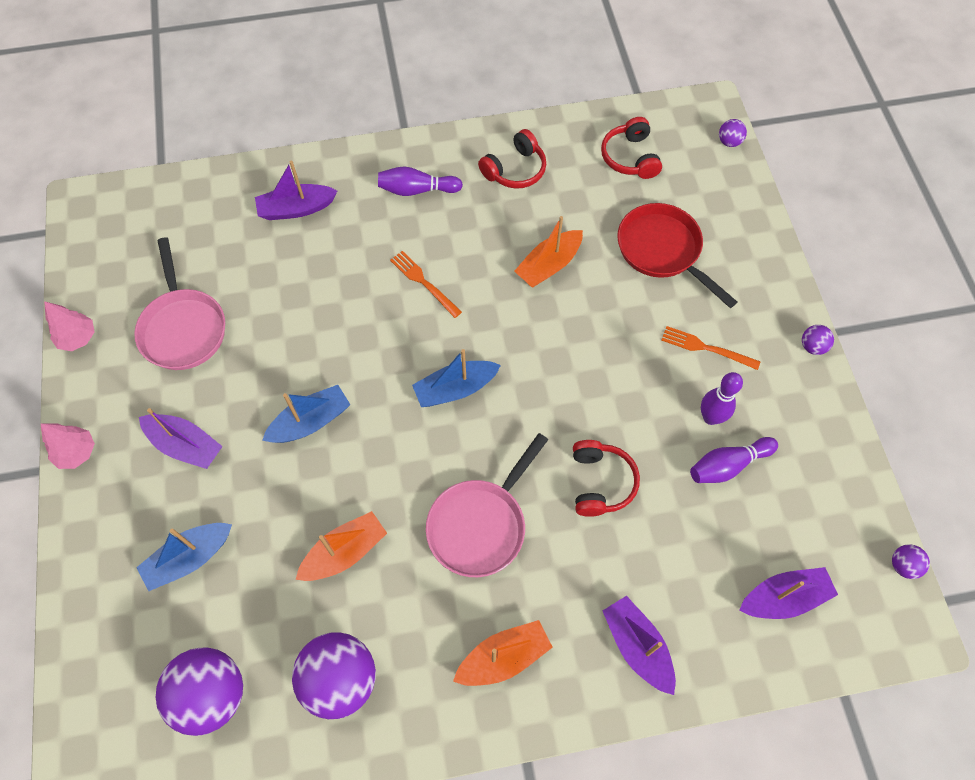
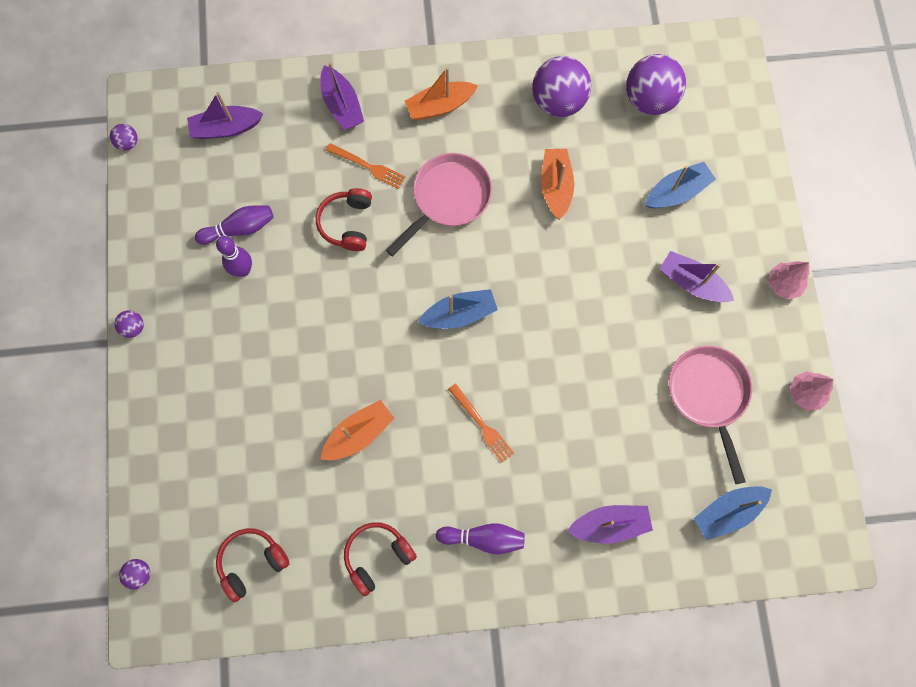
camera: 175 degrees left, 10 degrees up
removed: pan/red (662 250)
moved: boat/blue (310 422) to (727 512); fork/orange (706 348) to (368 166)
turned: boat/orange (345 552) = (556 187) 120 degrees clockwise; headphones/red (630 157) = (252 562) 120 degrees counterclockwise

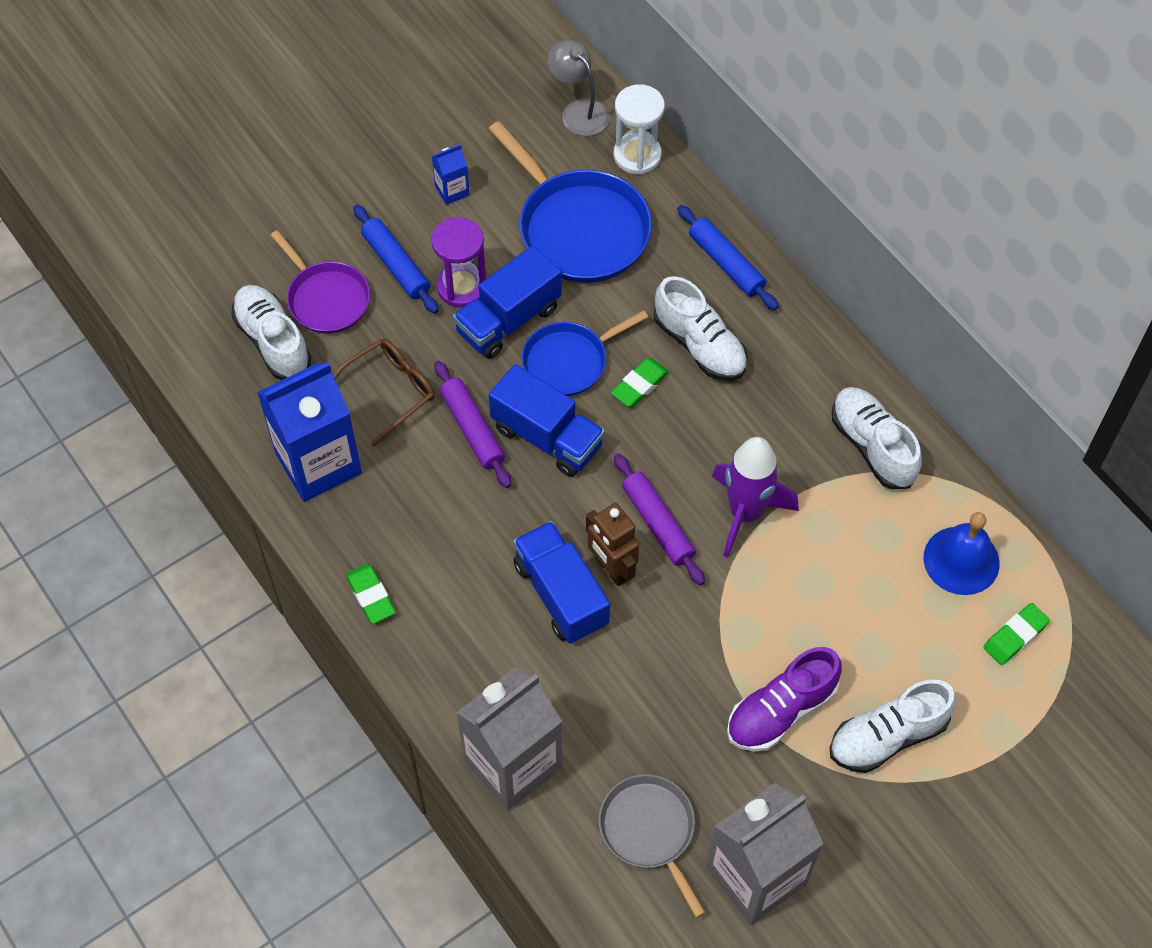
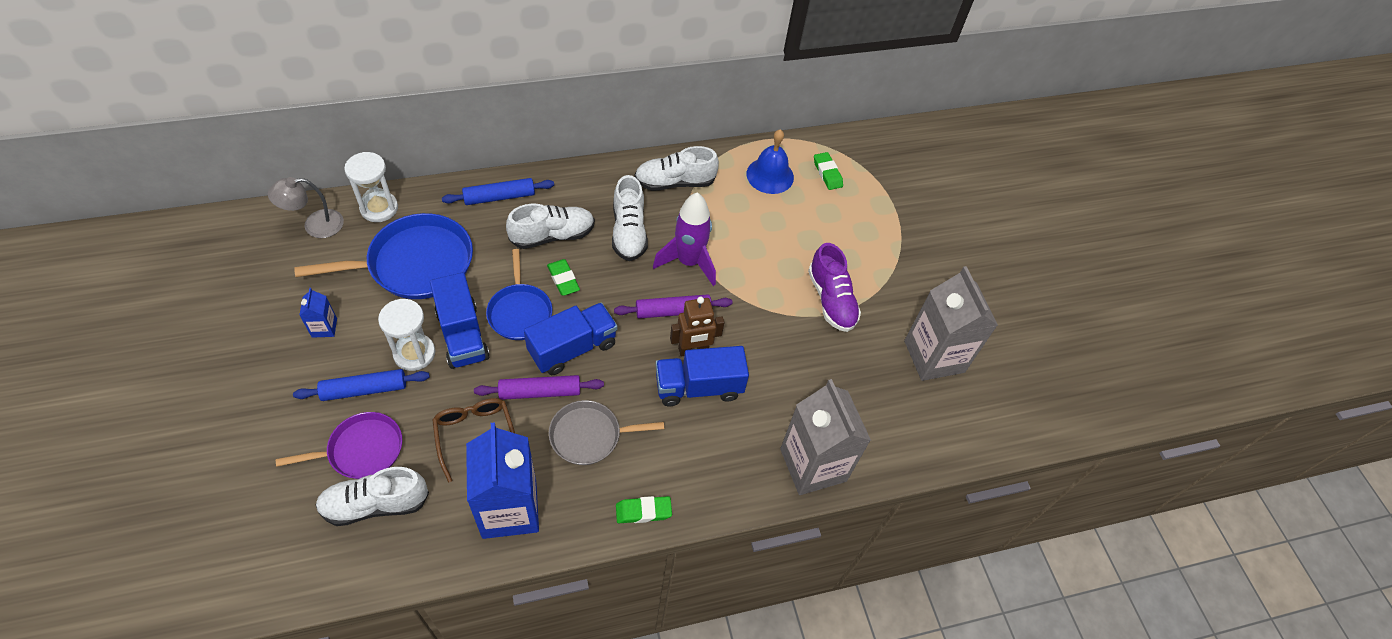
camera: 75 degrees left, 5 degrees down
moved: pan/grey (649 830) to (589 436); shoe/white (887 736) to (629 232)
recoloured: hourglass/purple (462 287) to hourglass/white (414 353)

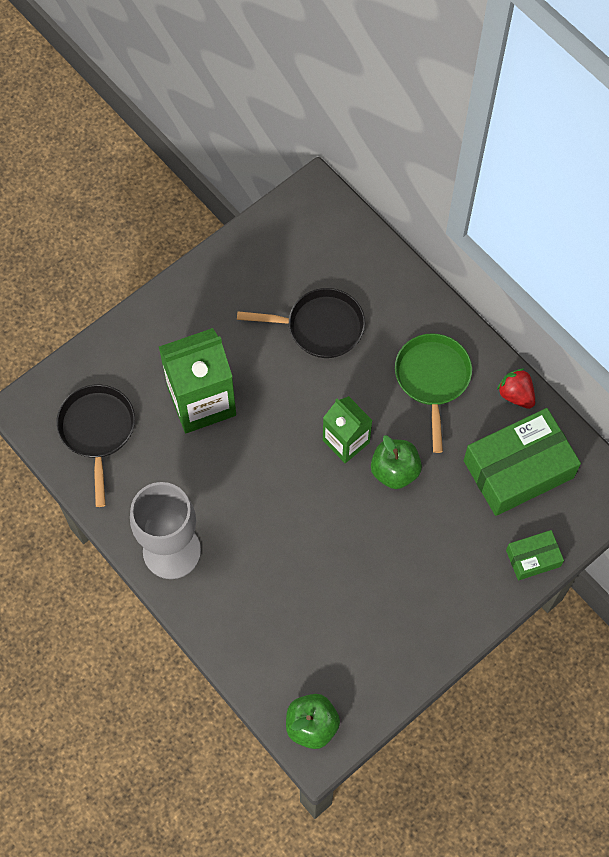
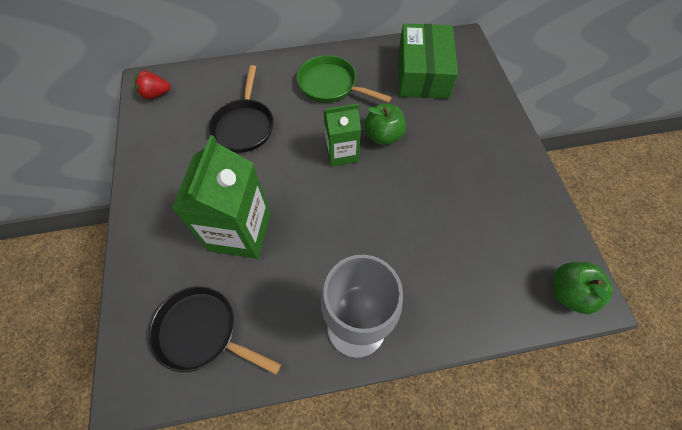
camera: 60 degrees left, 5 degrees down
removed: box/green (533 558)
moved: strawberry/red (516 395) to (156 94)
turned: pan/black (320 327) = (244 126) 150 degrees clockwise

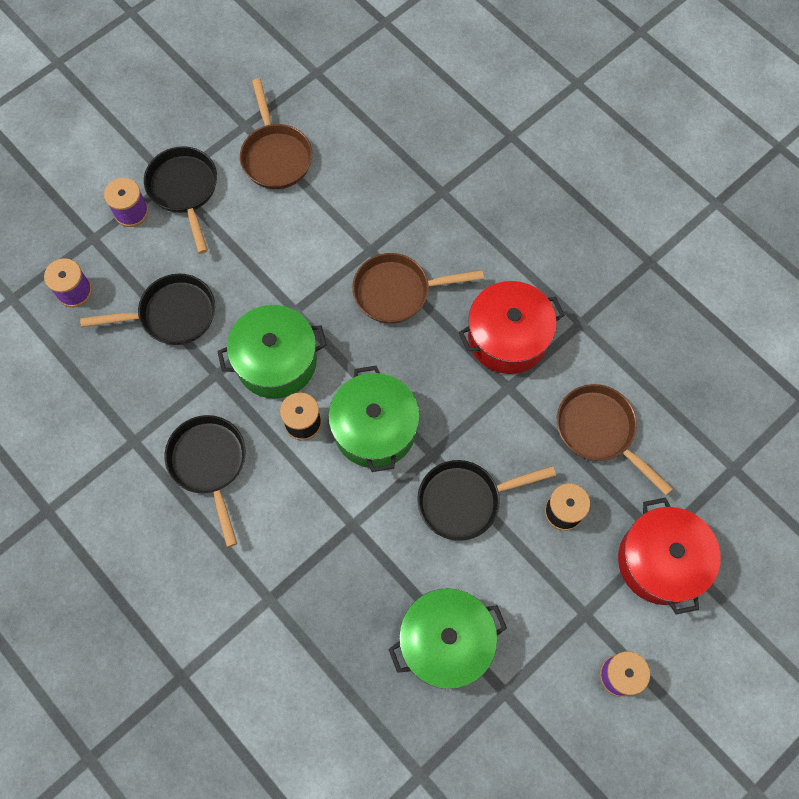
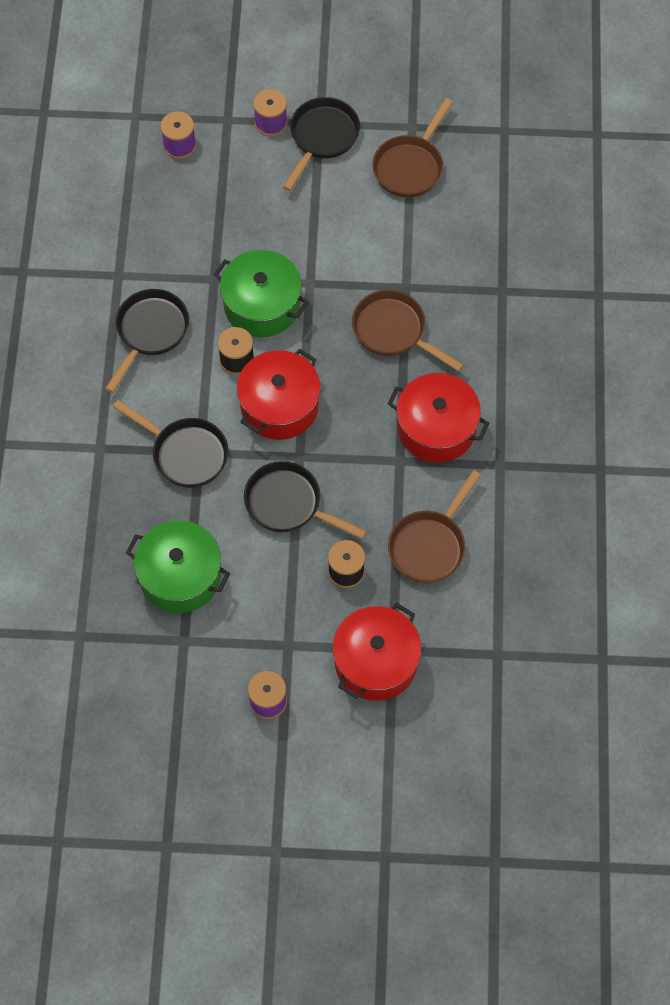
camera: 45 degrees right, 5 degrees down
moved: pan/black (171 315) to (185 453)
recoloured: pot/green (374 429) to pot/red (279 406)
turned: pan/brown (599 431) = (430 545) 150 degrees counterclockwise

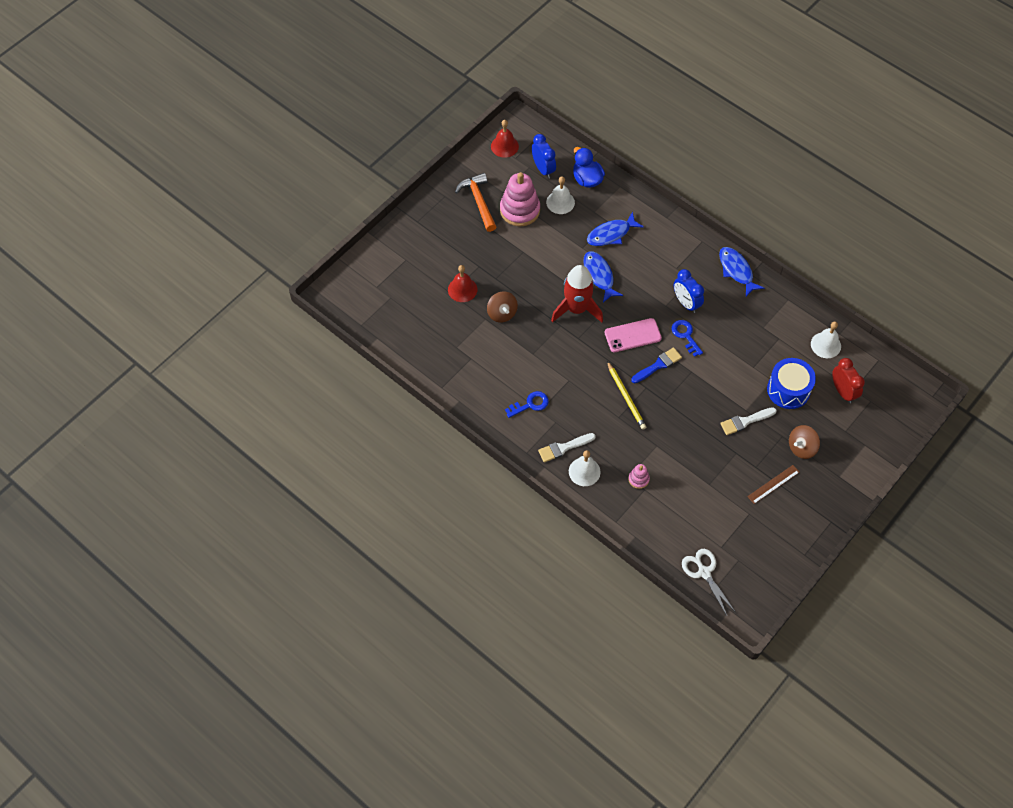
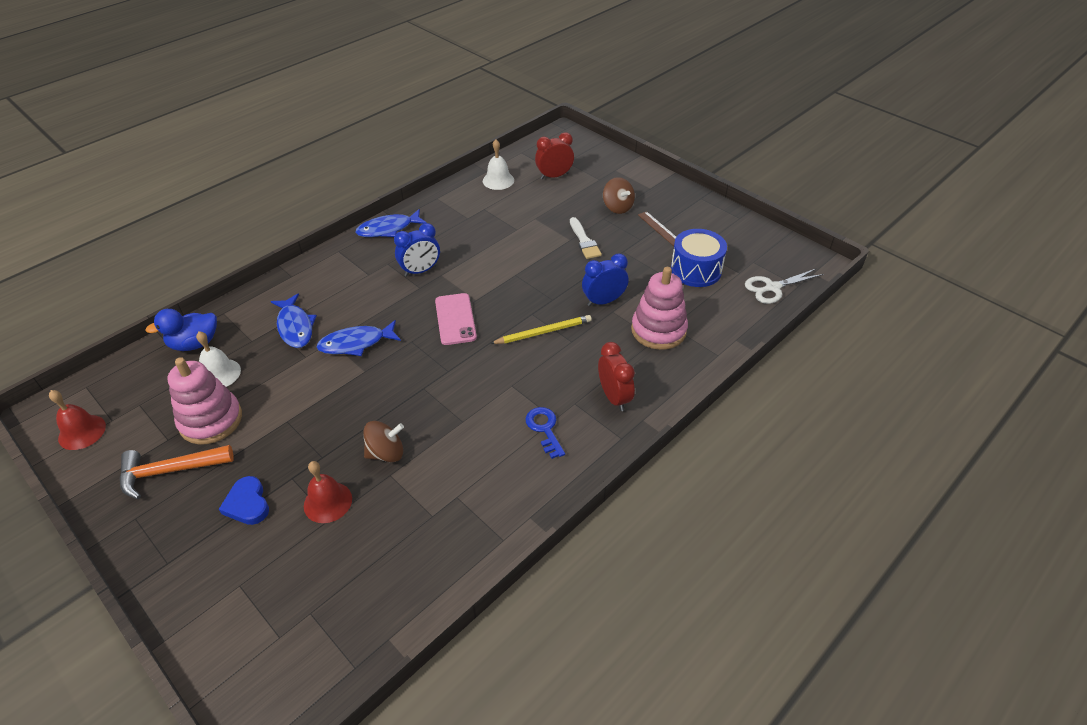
camera: 85 degrees left, 15 degrees down
removed: rocket/red (576 309); bell/white (584 471); brush/blue (658 365); key/blue (685 335)
added: heart/blue (247 504)
moved: clock/blue (543 169) to (603 301); drum/blue (788 390) to (696 270)
replaced: brush/white (564 448) to clock/red (614 397)
resized: stacking toy/pink (638 479) = (658 330) x2.14

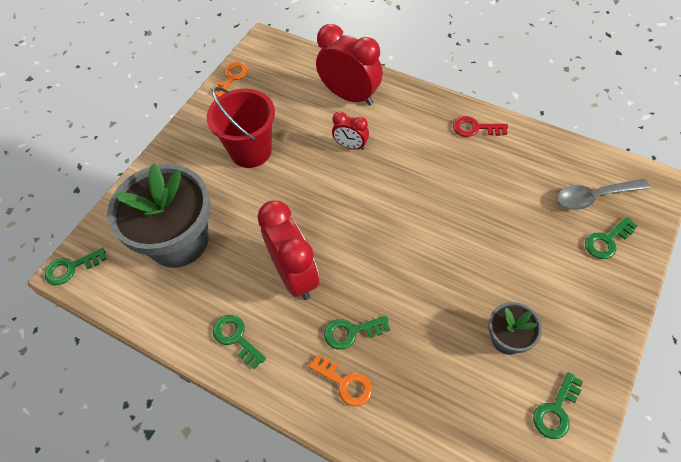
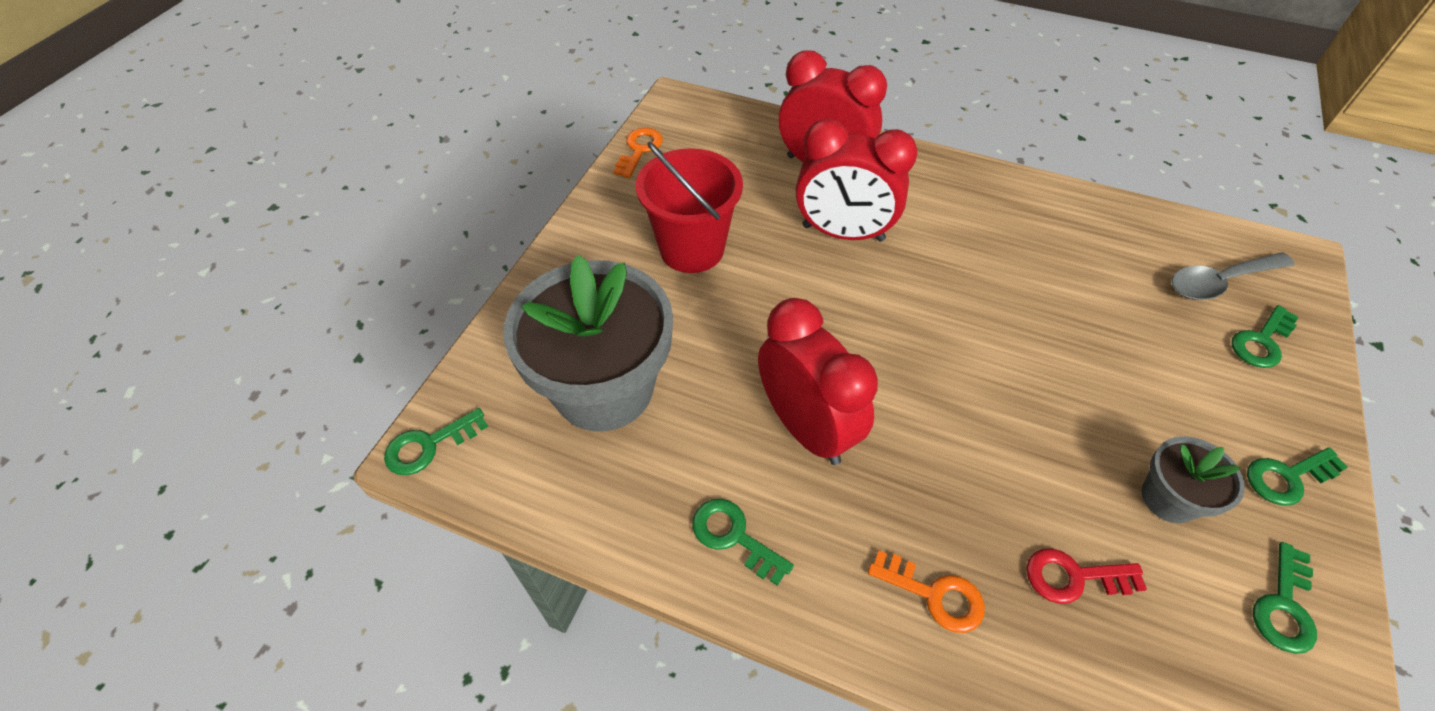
camera: 10 degrees left, 5 degrees down
moved: key/green (351 332) to (1287 477); key/red (475 128) to (1073 577)
resized: clock/red (350 146) = (843 233) x1.90

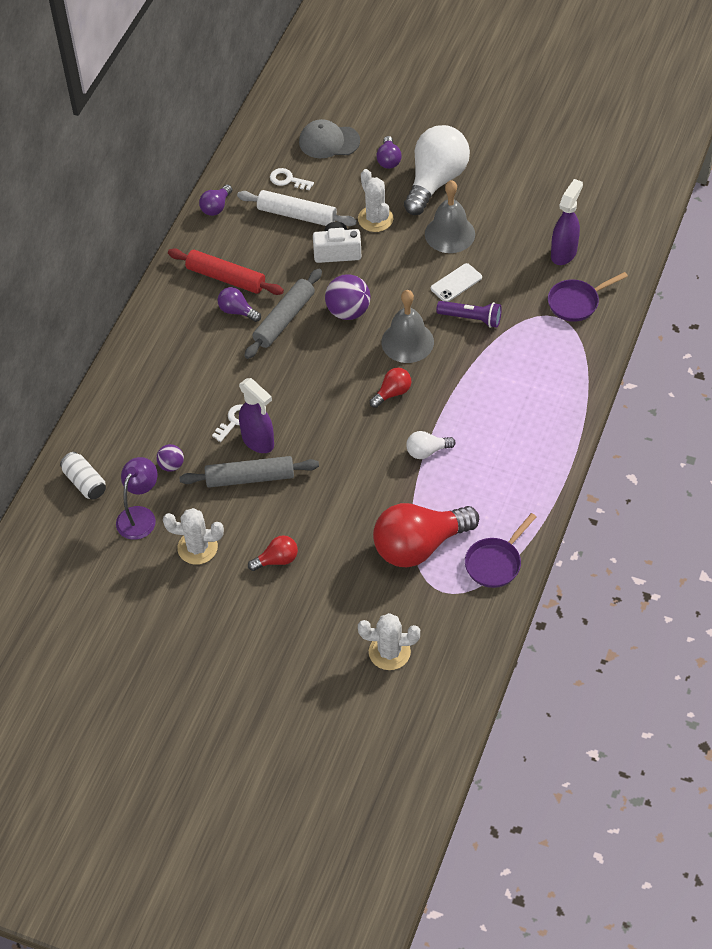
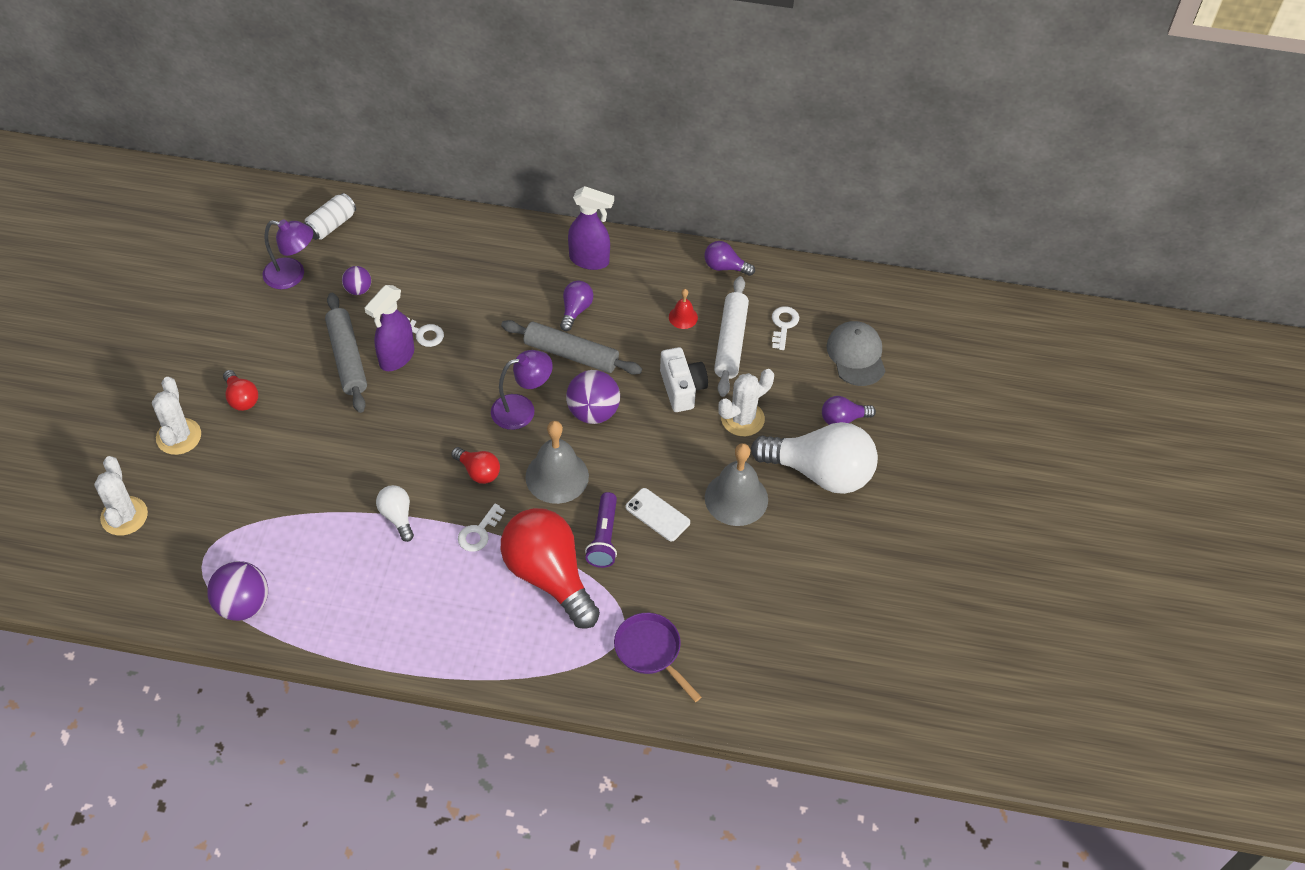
camera: 75 degrees right, 0 degrees up
removed: rolling pin/red (226 278)
added: key/white (479 532); lamp/purple (522 409); bell/red (683 317)
moved: cactus/white (197 548) to (179 436); light bulb/red (419 546) to (549 576); spray bottle/purple (564 253) to (590 260)
replaced: pan/purple (495 563) to ball/purple (243 604)

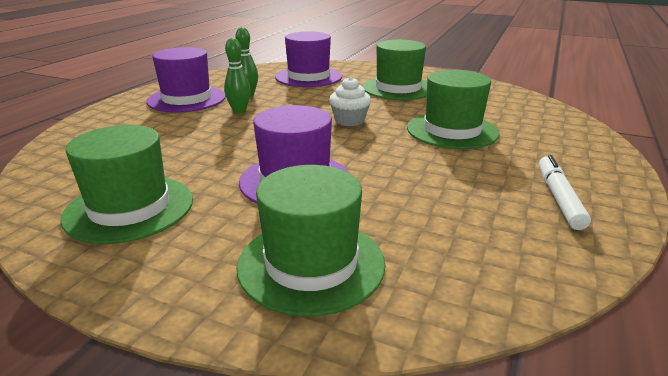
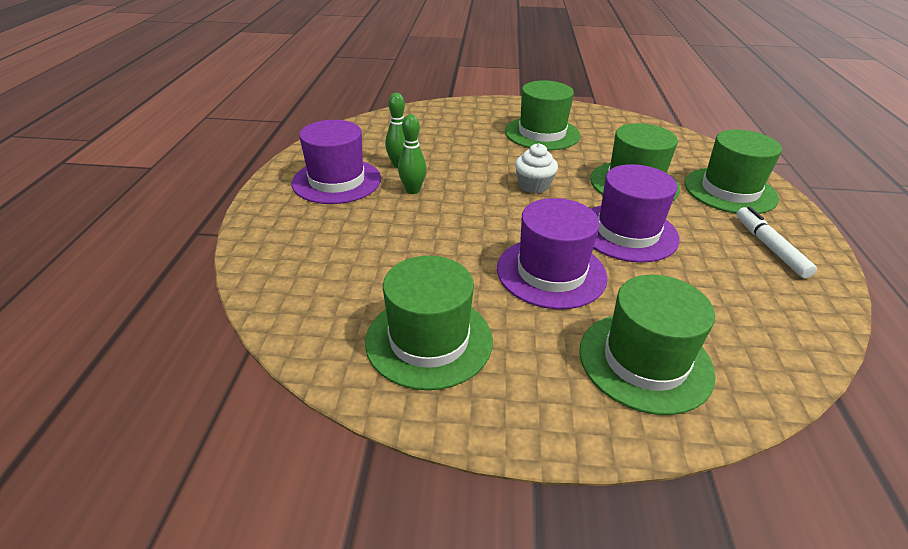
camera: 20 degrees left, 10 degrees up
added: hat/green (730 191)
moved: hat/purple (308 77) to (627 232)

